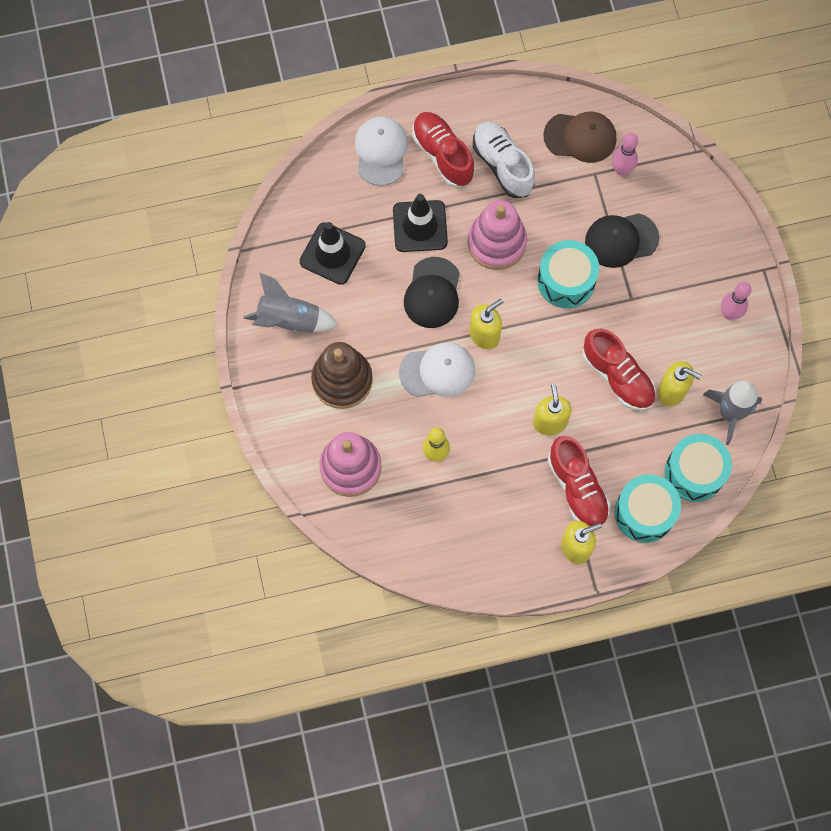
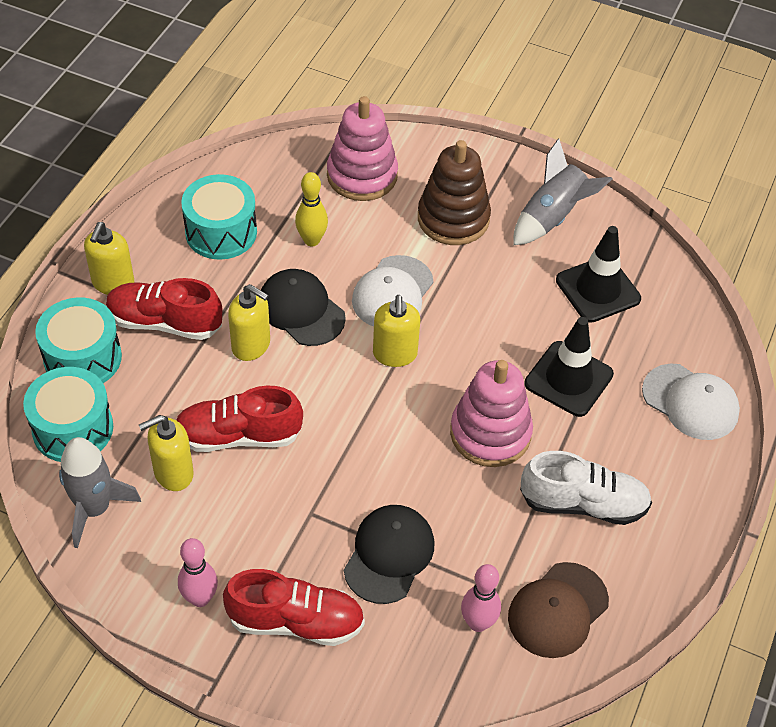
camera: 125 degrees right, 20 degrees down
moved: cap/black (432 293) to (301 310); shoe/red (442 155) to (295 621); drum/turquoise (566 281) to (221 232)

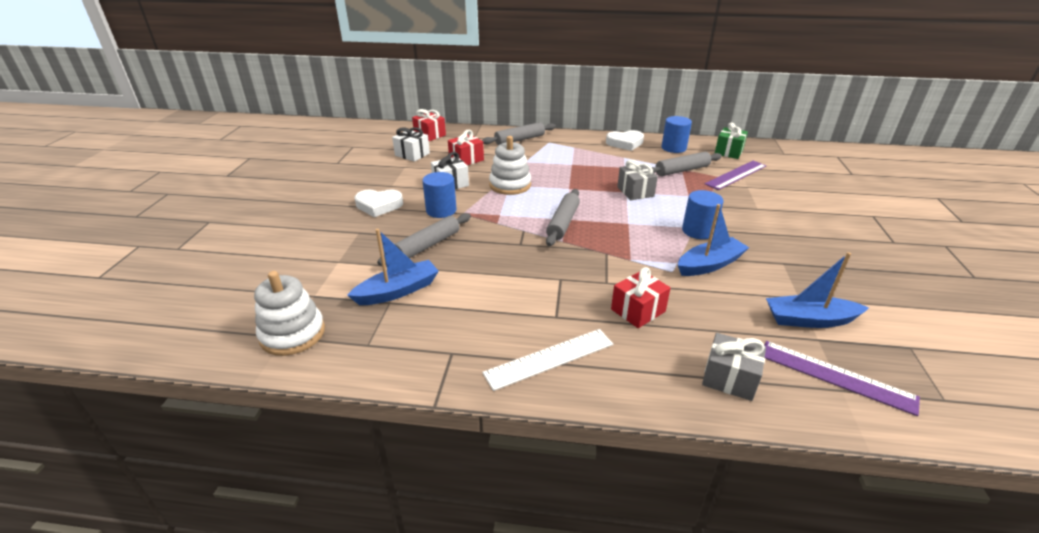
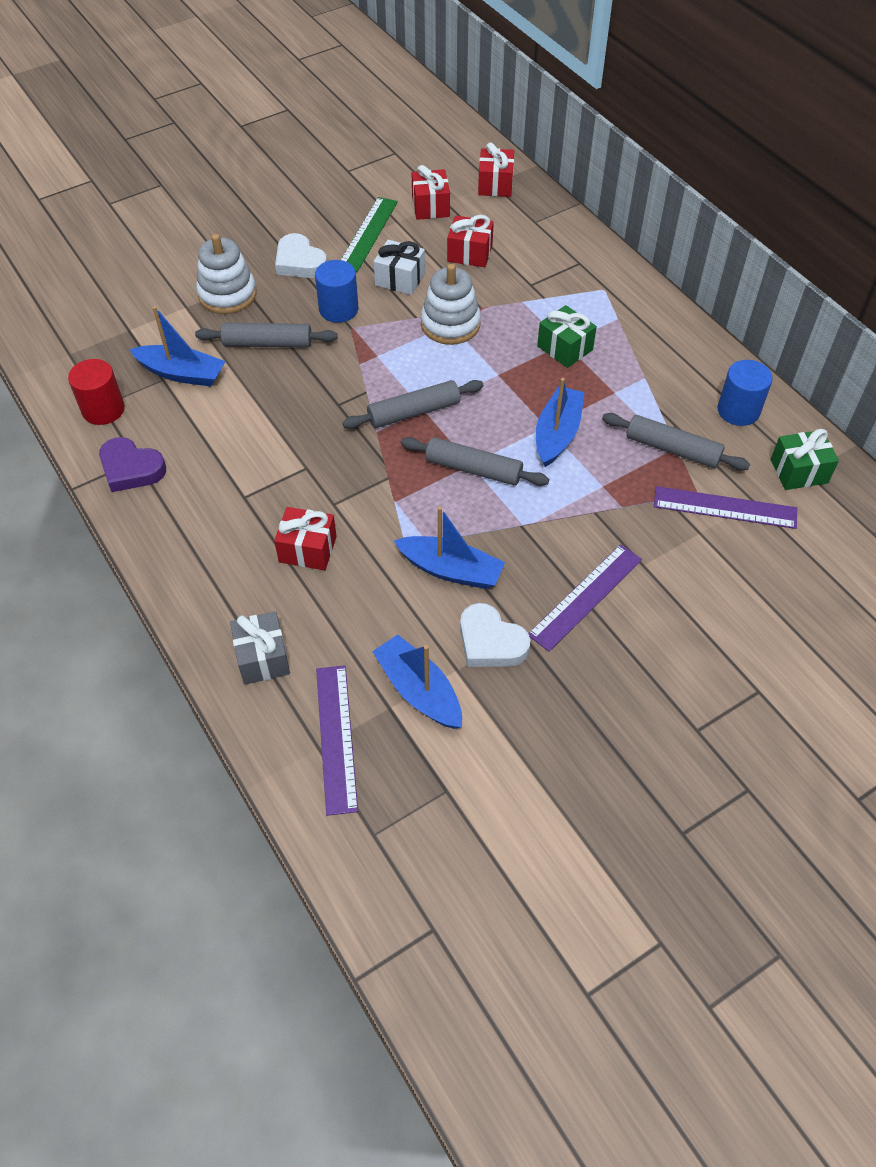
camera: 50 degrees right, 20 degrees up
removed: ruler/white (549 358); cylinder/blue (698 231)
added: cylinder/red (103 409); heart/purple (131 469); ruler/green (368 234); ruler/purple (585 596); gift/green (565 348)
moved: stacking toy/white (292 334) to (227 294); rolling pin/grey (519 140) to (473 469); heart/white (625 143) to (490 642)
replaced: gift/grey (635 191) to boat/blue (557 434)
recoloured: gift/white (412 154) to gift/red (430 206)

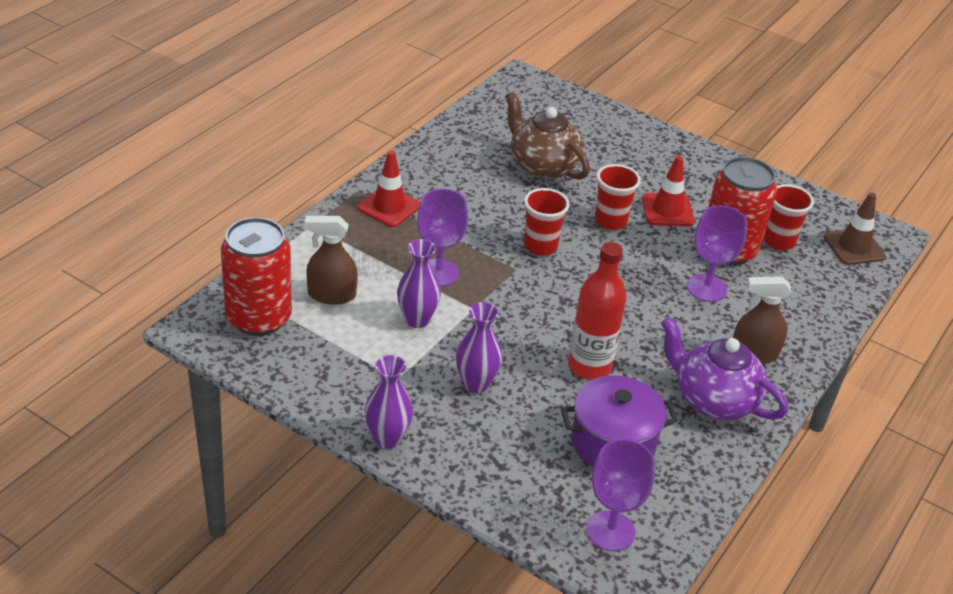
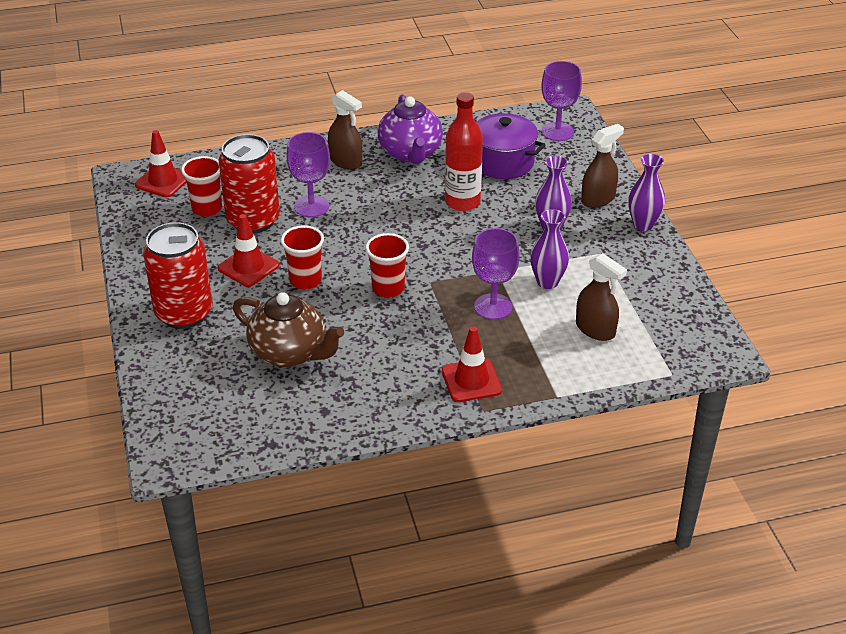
camera: 135 degrees left, 0 degrees up
added: spray bottle/brown (598 199)
moved: can/red (258 318) to (184 313)
recoloured: traffic cone/brown (854 247) to traffic cone/red (163 181)
turned: teapot/brown (542 166) = (290 353) 60 degrees counterclockwise

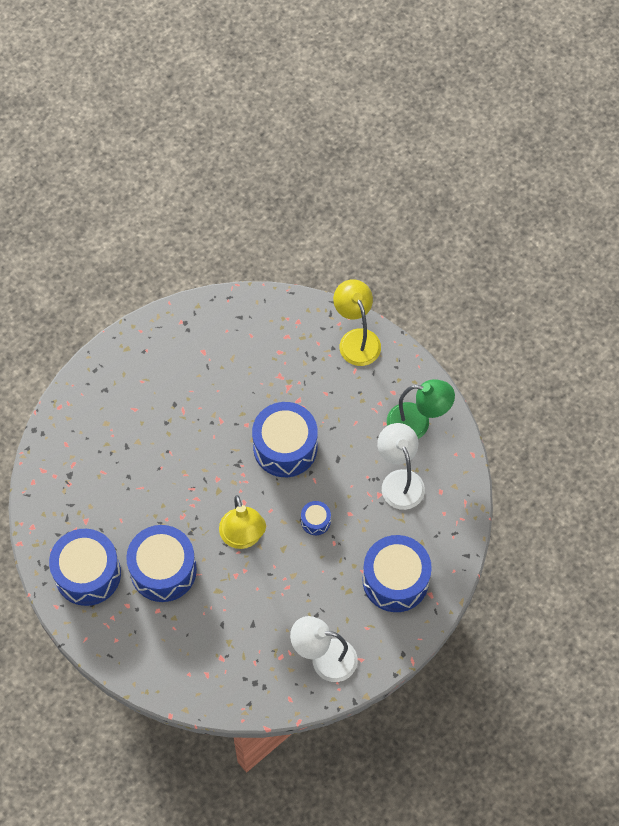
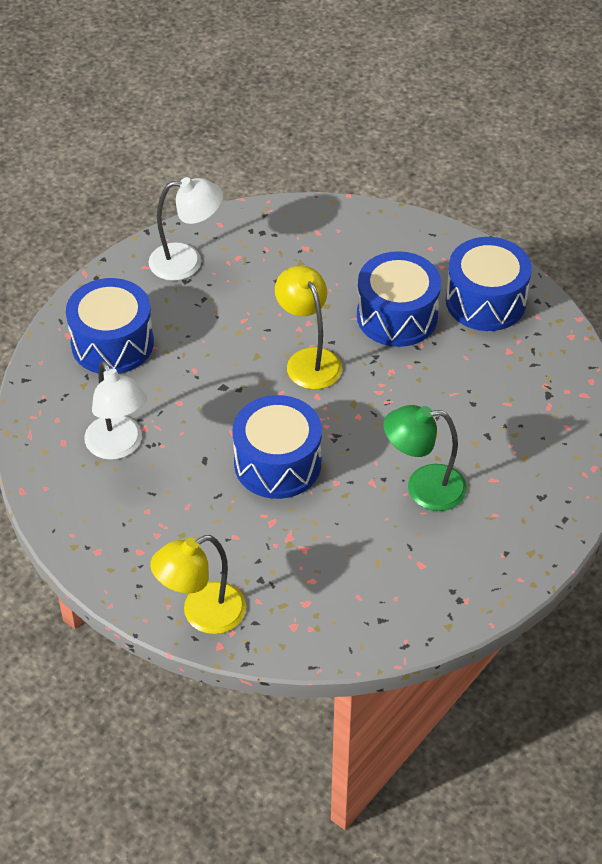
camera: 170 degrees right, 15 degrees down
removed: drum/blue (315 521)
moved: lamp/green (417 423) to (423 488)
turned: lamp/yellow (356 339) = (202 614) 90 degrees clockwise

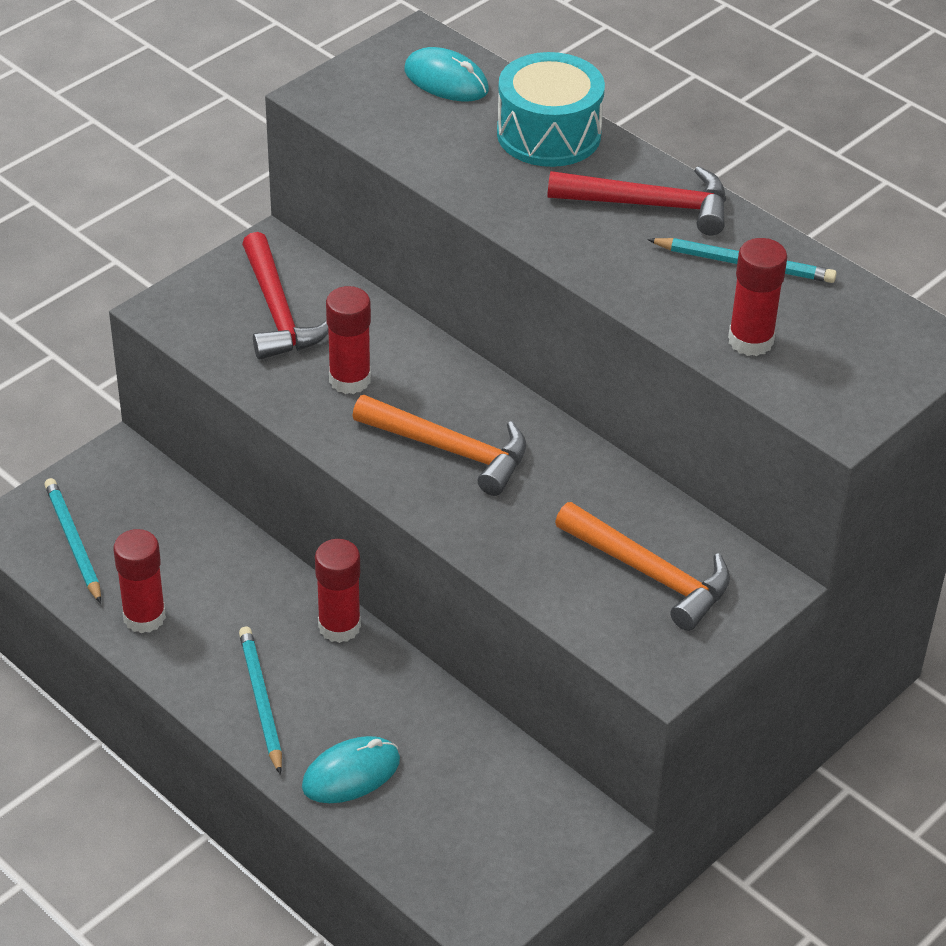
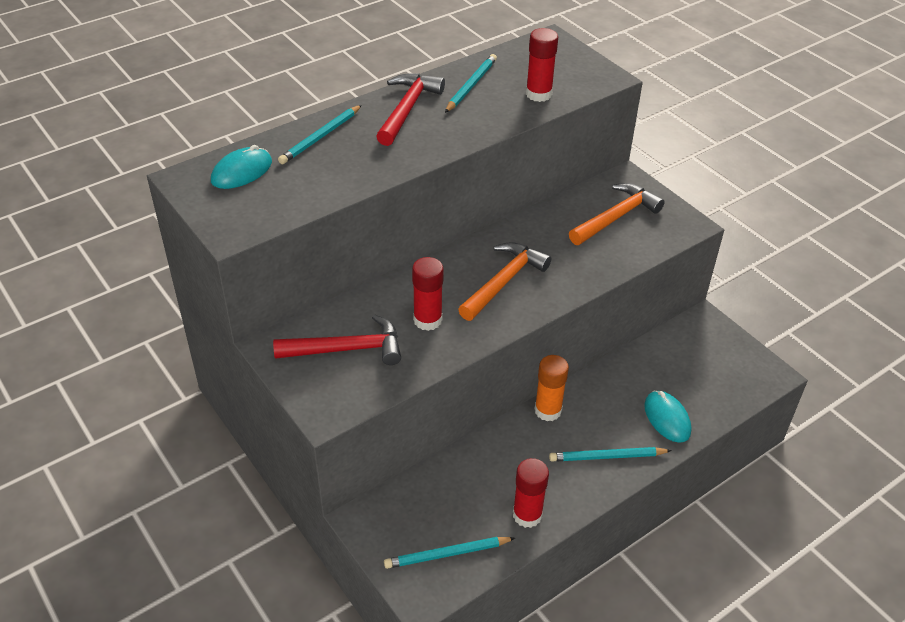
camera: 80 degrees left, 0 degrees up
replaced: drum/turquoise (548 134) to pencil/turquoise (321 137)
recoloured: glue stick/red (339 626) to glue stick/orange (548 410)

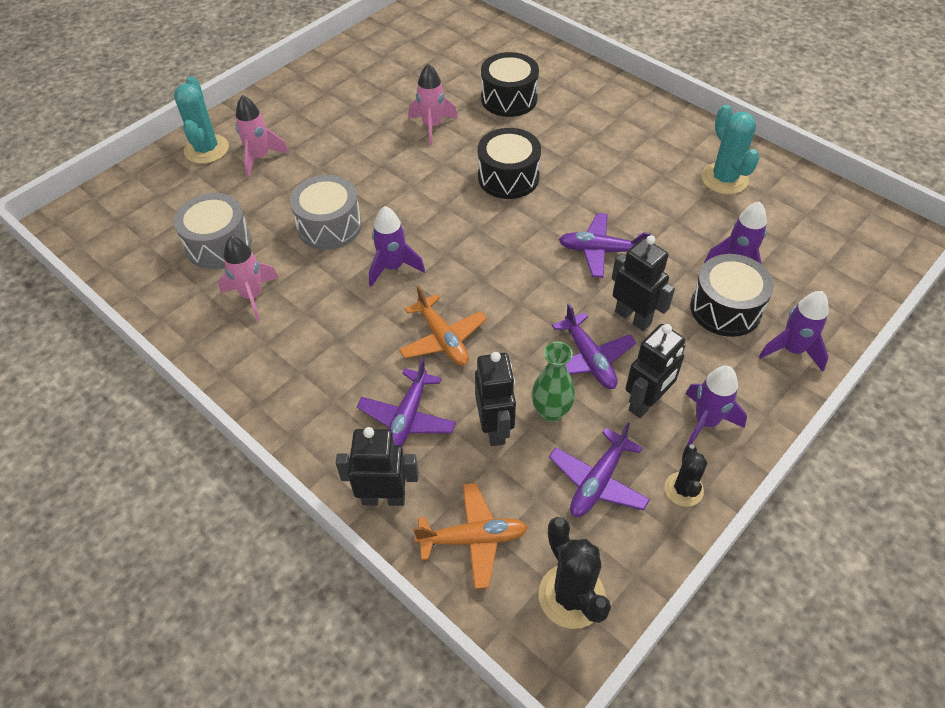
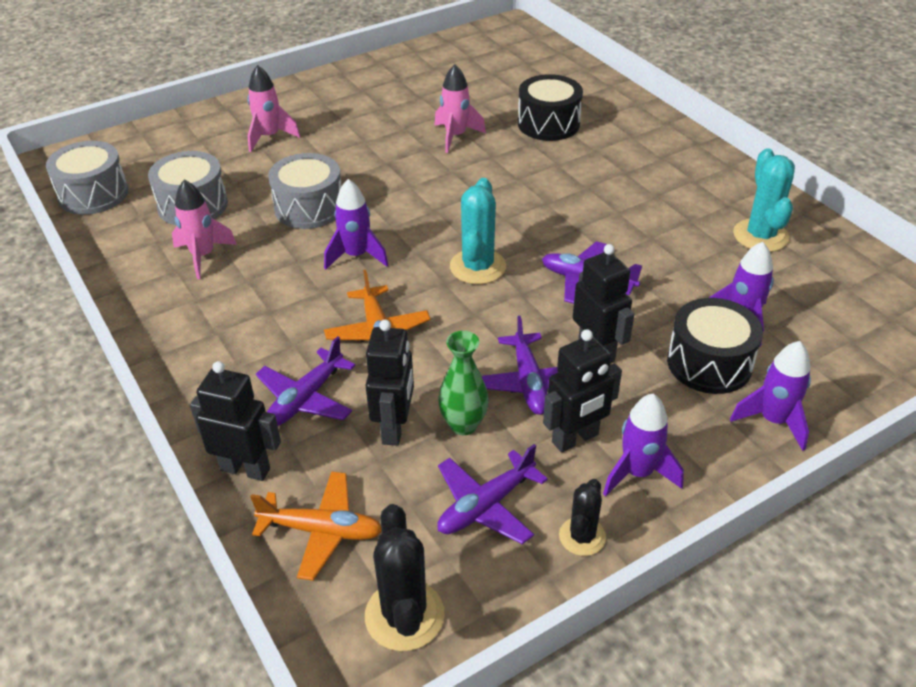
camera: 15 degrees right, 10 degrees down
removed: drum/black (508 177)
added: drum/grey (93 194)
moved: cactus/turquoise (206 149) to (477 267)

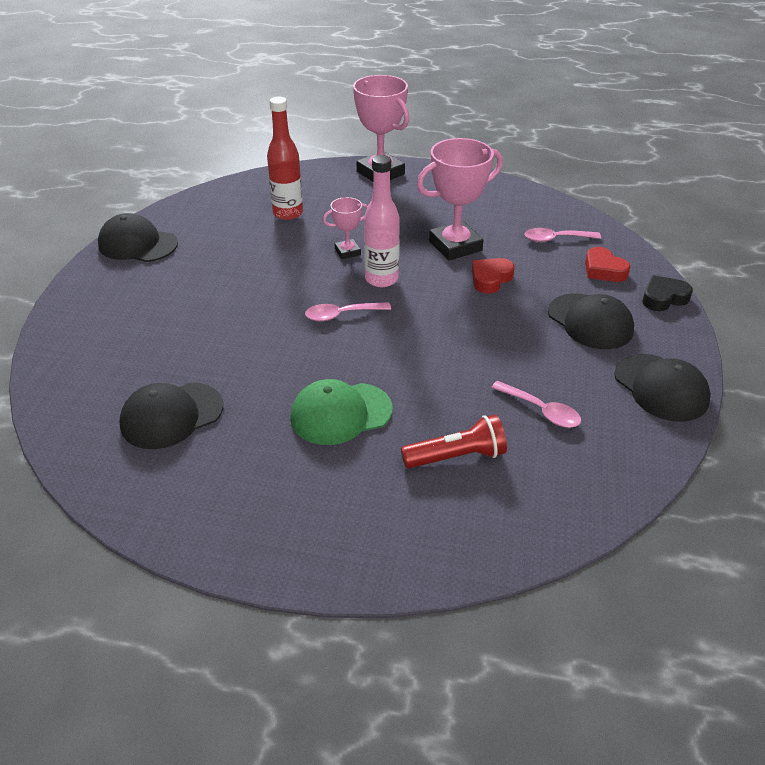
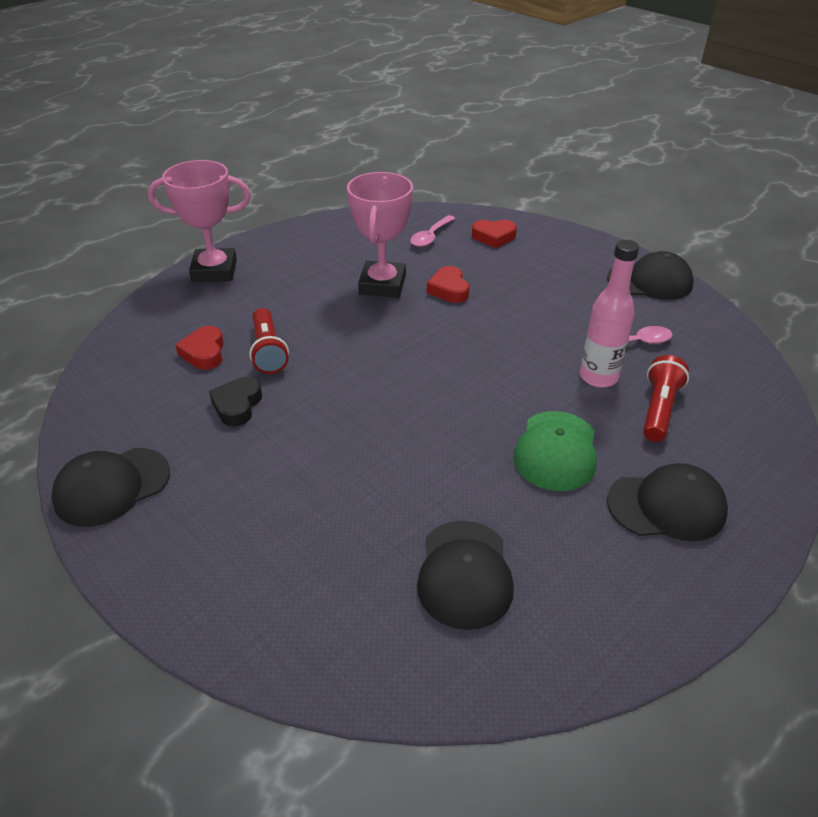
camera: 55 degrees left, 0 degrees up
removed: spoon/pink (341 315); trophy/pink (347 252)
added: flashlight/red (268 351)
moved: bottle/pink (381 279) to (598 377); cap/black (590 322) to (667 506); heart/black (663 298) to (237 405)
replaced: bottle/red (288 213) to heart/red (204 352)

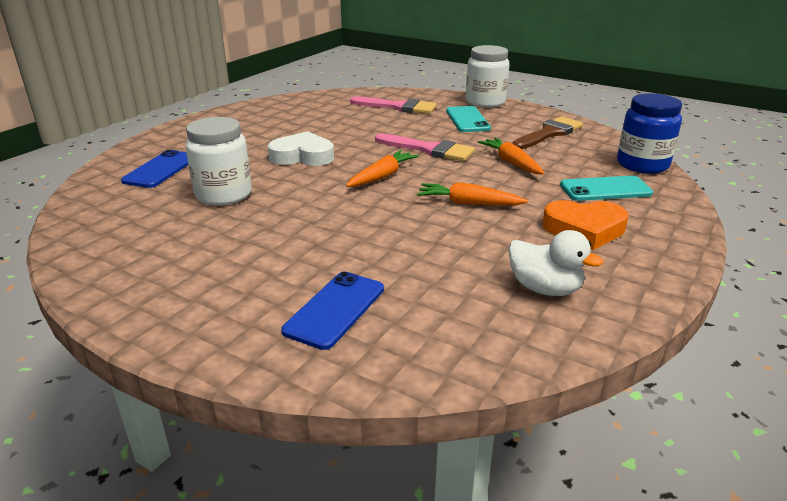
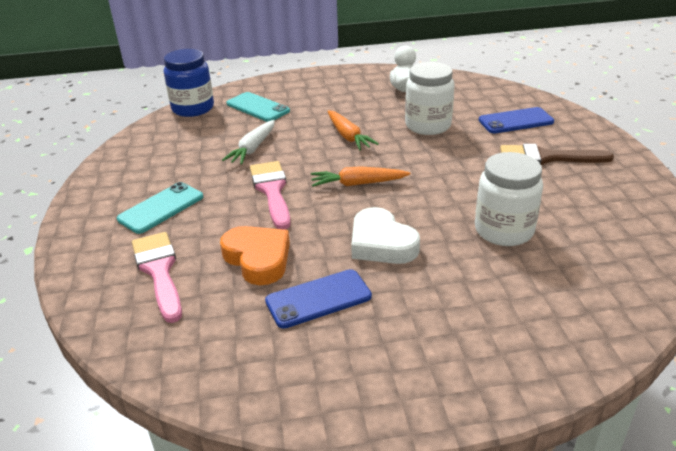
camera: 130 degrees left, 5 degrees up
moved: phone/blue (161 169) to (318 299); jar/white (485 102) to (428 125); brush/brown (549 133) to (546 157); heart/orange (584 229) to (258 259)
recoloured: carrot/orange (511 163) to carrot/white (253 148)

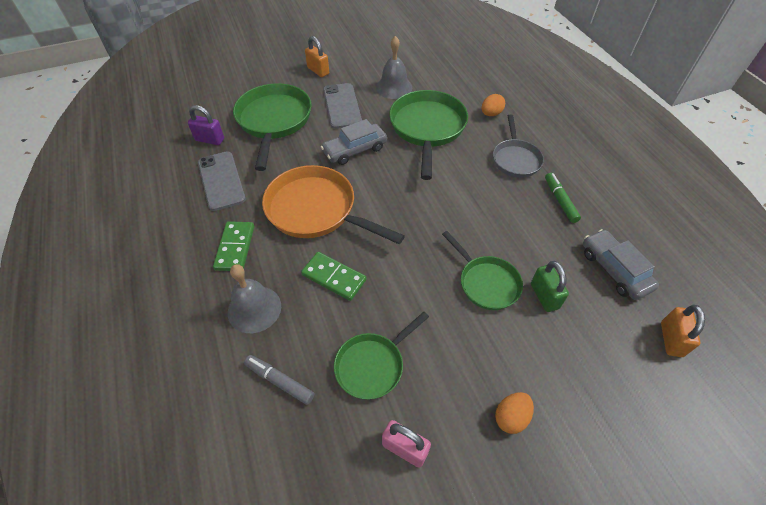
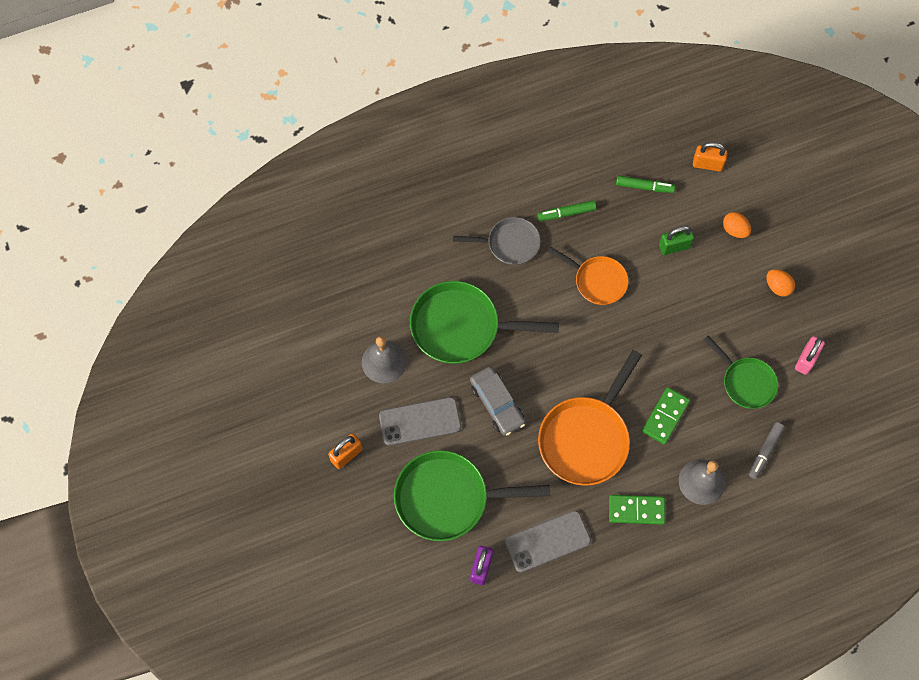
camera: 90 degrees left, 15 degrees up
removed: pan/green (486 283)
added: pan/orange (597 281)
moved: egg/orange (491 114) to (734 230)
replaced: car/grey (614 269) to marker/green (644 187)

